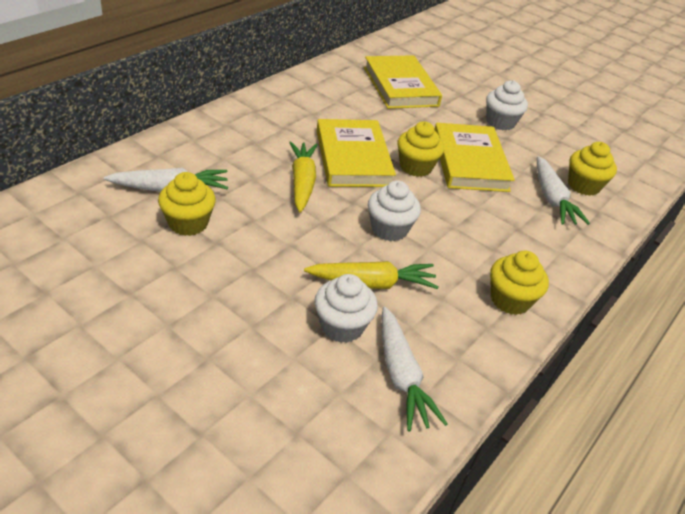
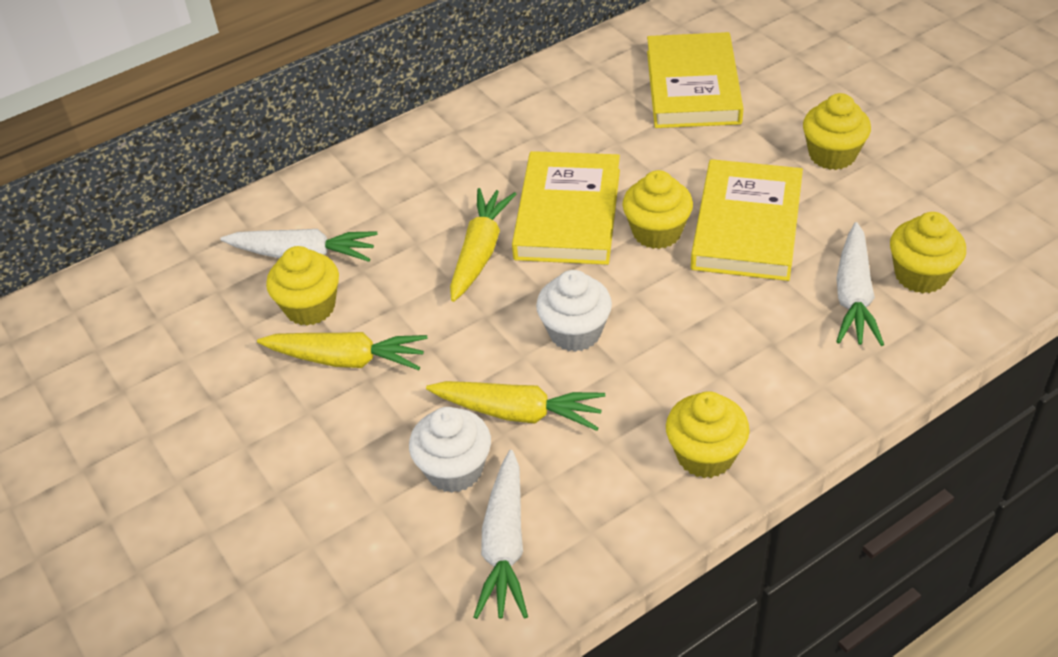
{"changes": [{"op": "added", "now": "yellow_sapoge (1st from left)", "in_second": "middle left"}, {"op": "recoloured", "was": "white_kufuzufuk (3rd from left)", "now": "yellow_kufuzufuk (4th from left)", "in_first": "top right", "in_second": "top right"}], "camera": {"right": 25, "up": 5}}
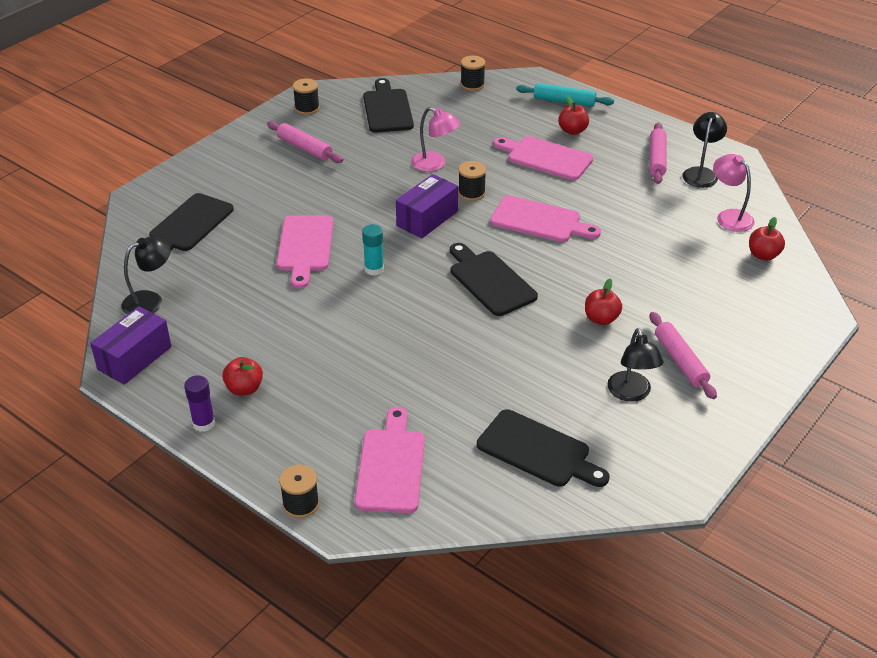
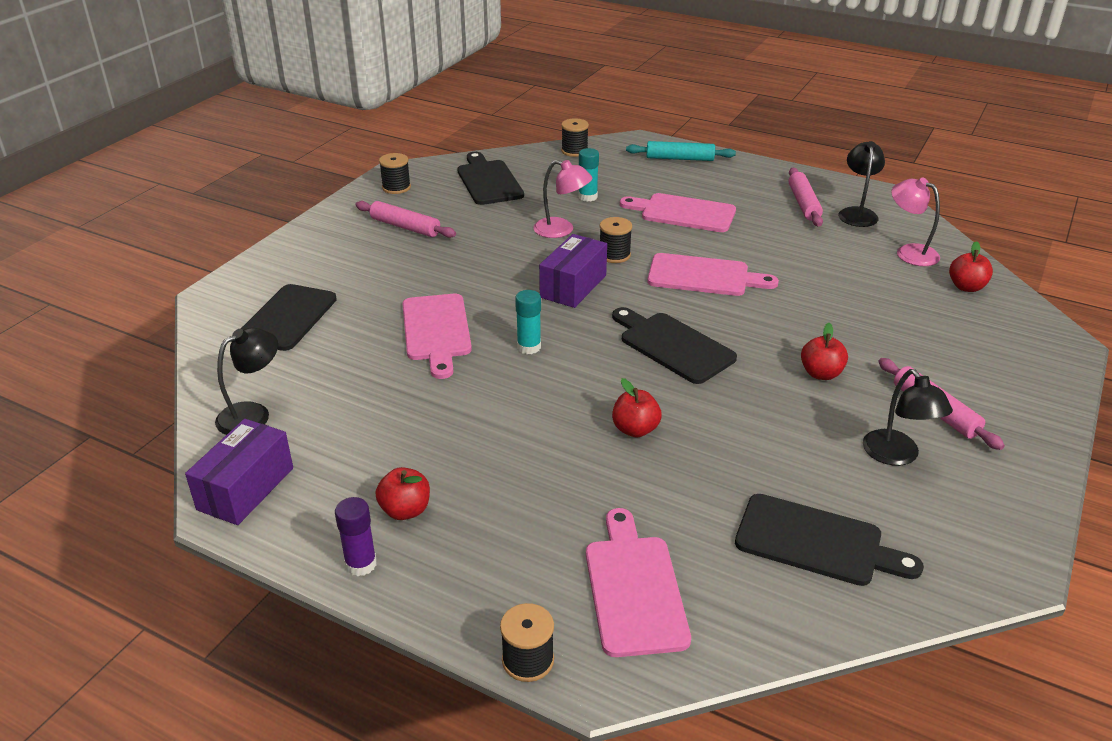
{"changes": [{"op": "added", "now": "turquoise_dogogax (2nd from left)", "in_second": "top centre"}, {"op": "moved", "was": "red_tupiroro (2nd from left)", "in_first": "top centre", "in_second": "centre"}], "camera": {"right": -10, "up": -5}}
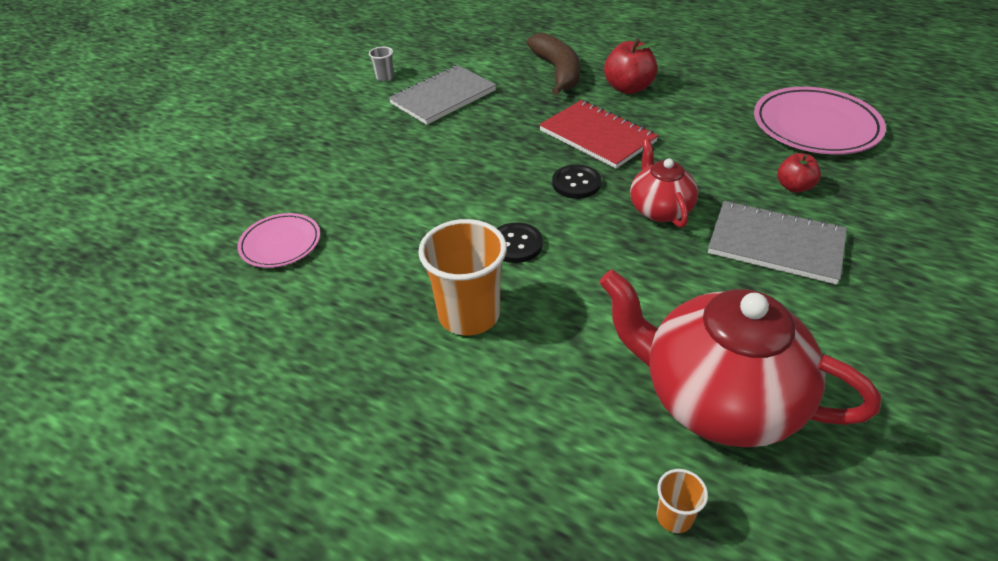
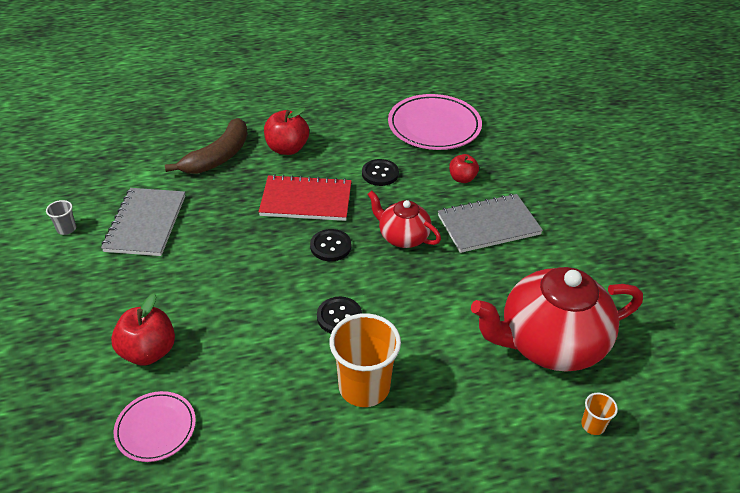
{"changes": [{"op": "added", "now": "red_tupiroro (1st from left)", "in_second": "bottom left"}, {"op": "added", "now": "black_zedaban (3rd from left)", "in_second": "centre"}, {"op": "turned", "was": "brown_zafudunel", "in_first": "top centre", "in_second": "top left", "clockwise": 90}], "camera": {"right": -45, "up": 0}}
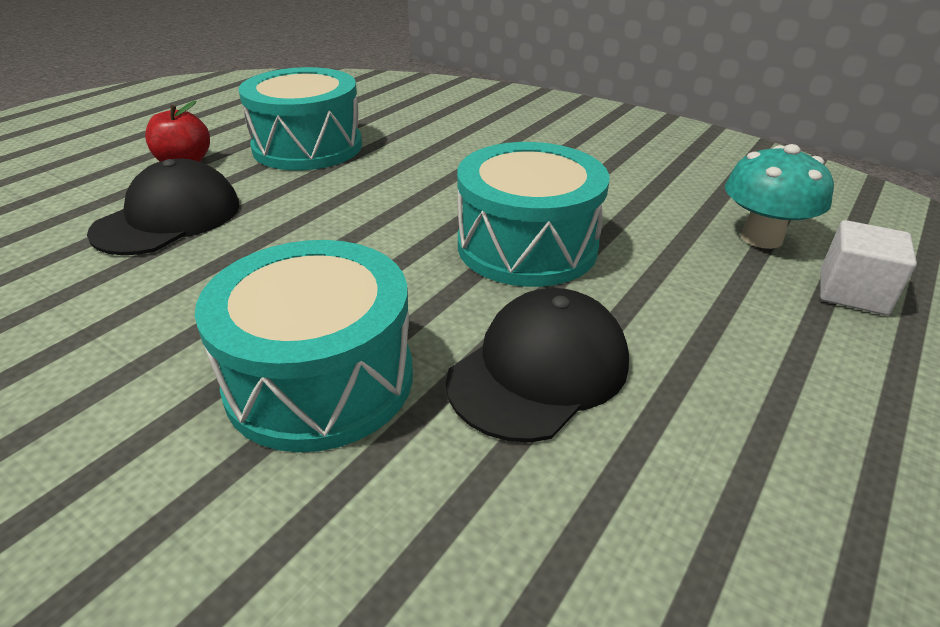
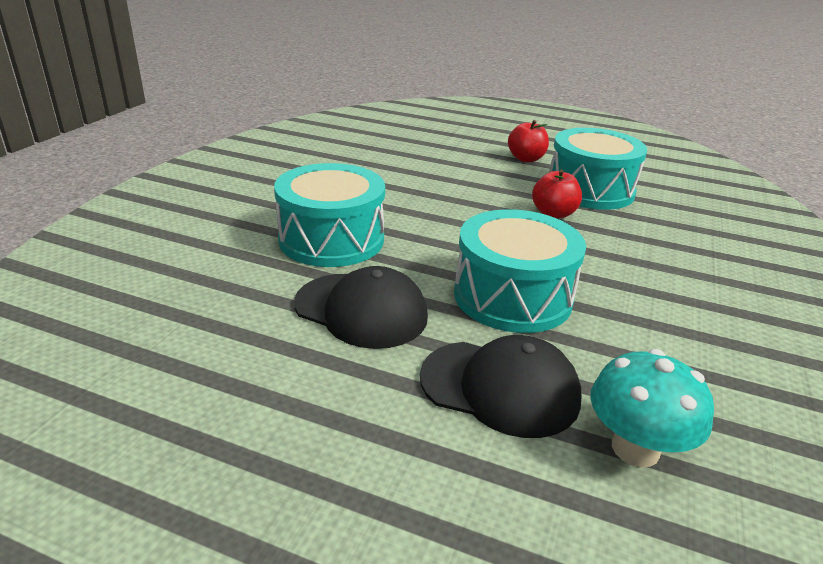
{"changes": [{"op": "removed", "was": "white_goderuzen", "in_first": "middle right"}, {"op": "added", "now": "red_tupiroro (2nd from left)", "in_second": "middle right"}, {"op": "moved", "was": "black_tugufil (1st from left in the first image)", "now": "black_tugufil (2nd from left)", "in_first": "top left", "in_second": "bottom centre"}], "camera": {"right": 75, "up": -5}}
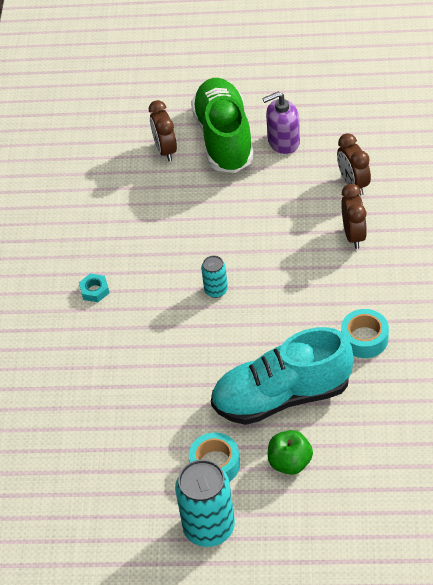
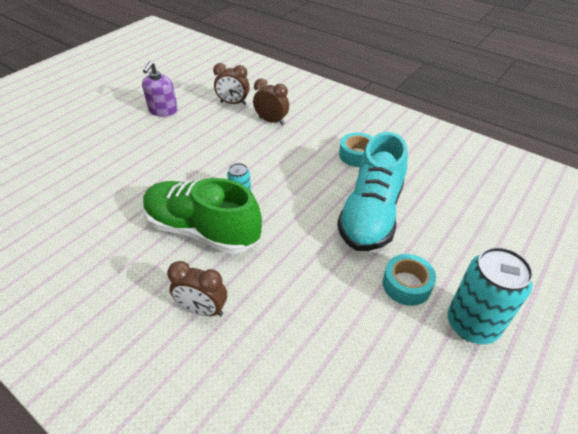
{"changes": [{"op": "removed", "was": "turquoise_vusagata", "in_first": "middle left"}, {"op": "removed", "was": "green_tupiroro", "in_first": "bottom right"}, {"op": "moved", "was": "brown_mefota (1st from left)", "in_first": "top centre", "in_second": "centre"}, {"op": "moved", "was": "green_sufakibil", "in_first": "top centre", "in_second": "centre"}], "camera": {"right": -60, "up": -5}}
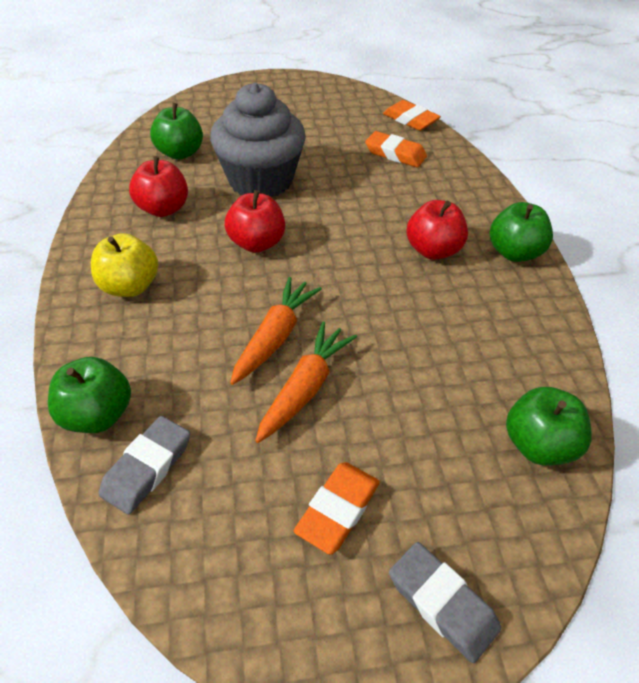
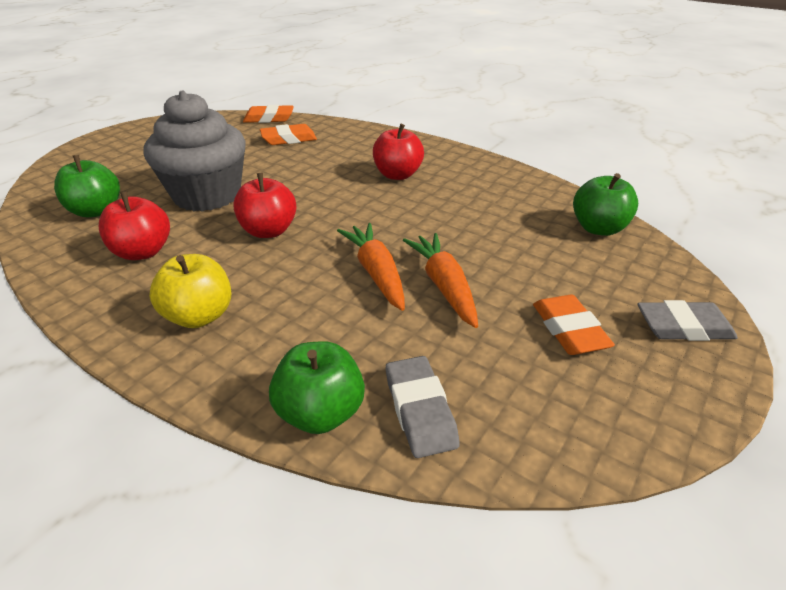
{"changes": [{"op": "removed", "was": "green_tupiroro (3rd from left)", "in_first": "middle right"}], "camera": {"right": -45, "up": -10}}
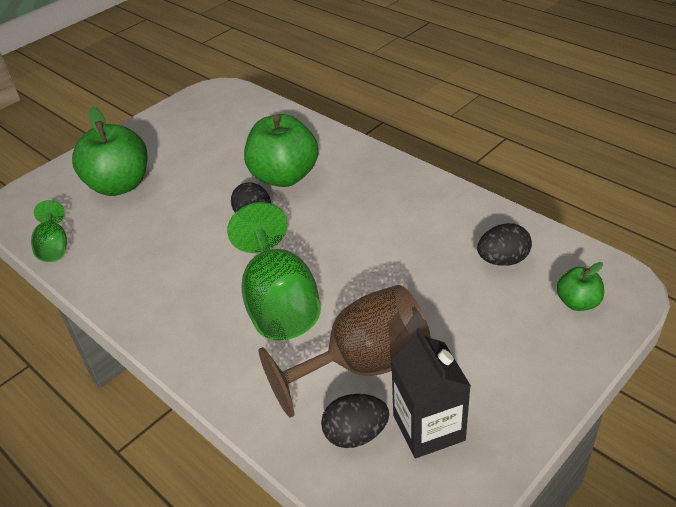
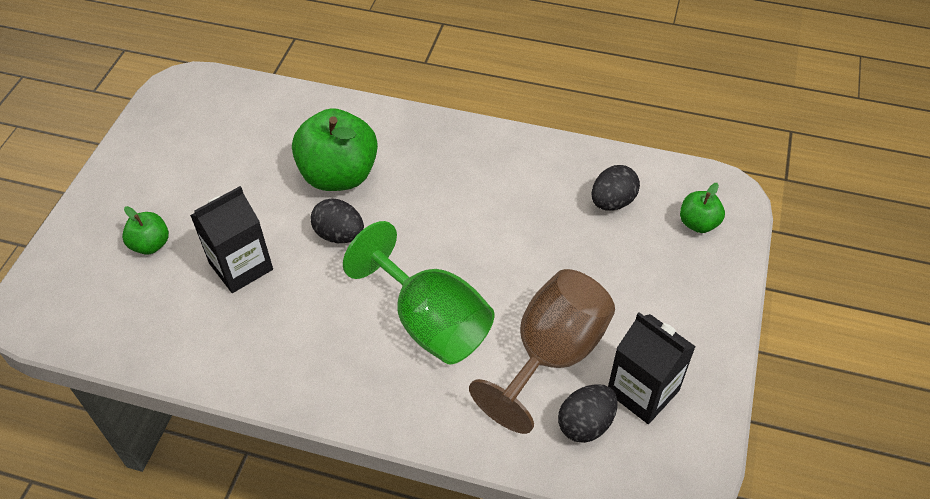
{"changes": [{"op": "removed", "was": "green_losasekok (1st from left)", "in_first": "middle left"}, {"op": "added", "now": "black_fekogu (1st from left)", "in_second": "middle left"}, {"op": "resized", "was": "green_tupiroro (1st from left)", "in_first": "top left", "in_second": "middle left", "ratio": 0.5}], "camera": {"right": -30, "up": 10}}
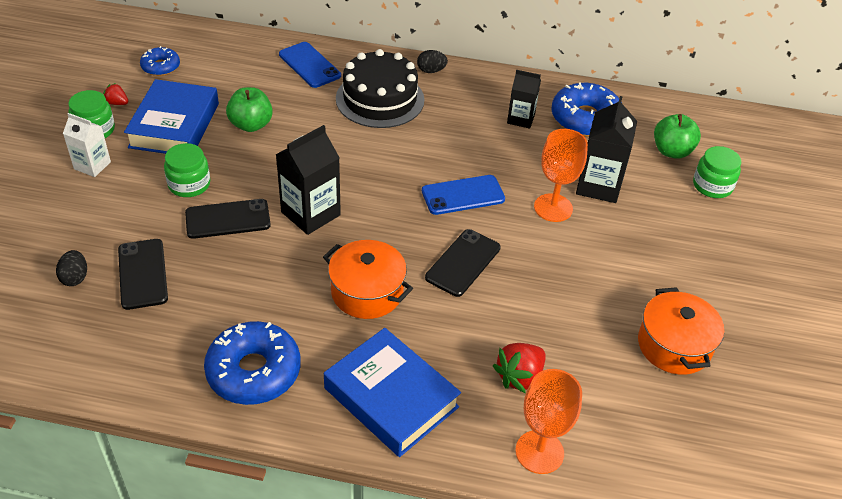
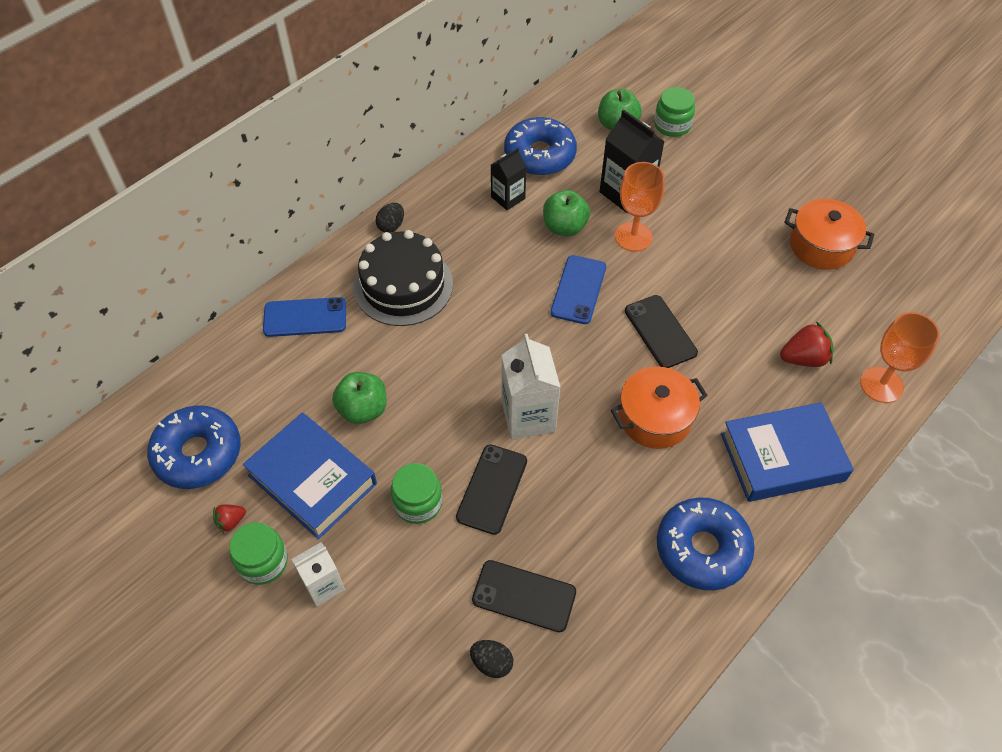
{"changes": [{"op": "added", "now": "green_tupiroro (2nd from left)", "in_second": "top centre"}, {"op": "recoloured", "was": "black_fekogu (1st from left)", "now": "white_fekogu (2nd from left)", "in_first": "centre", "in_second": "centre"}, {"op": "turned", "was": "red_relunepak (2nd from left)", "in_first": "bottom centre", "in_second": "middle right", "clockwise": -90}, {"op": "resized", "was": "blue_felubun (1st from left)", "in_first": "top left", "in_second": "middle left", "ratio": 1.8}], "camera": {"right": -55, "up": 10}}
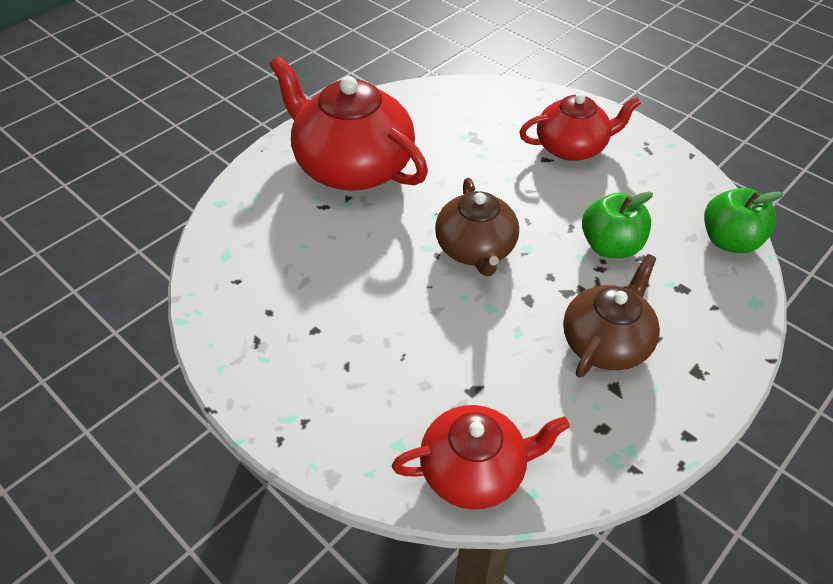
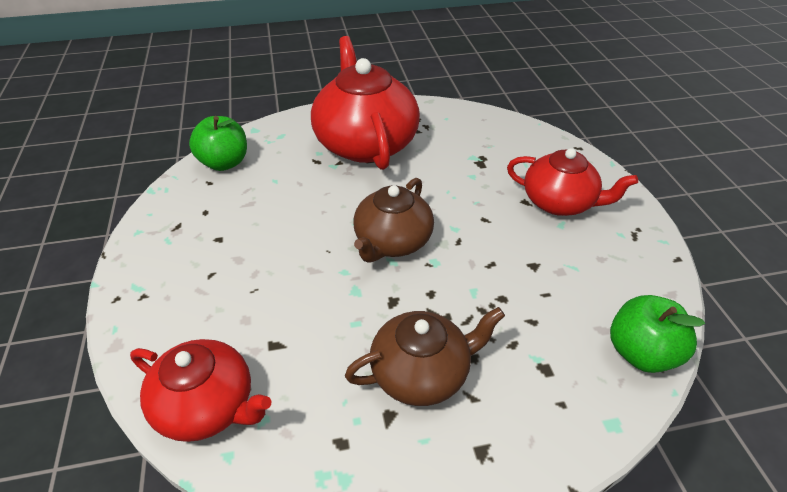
{"changes": [{"op": "moved", "was": "green_tupiroro (1st from left)", "in_first": "middle right", "in_second": "top left"}], "camera": {"right": 35, "up": -5}}
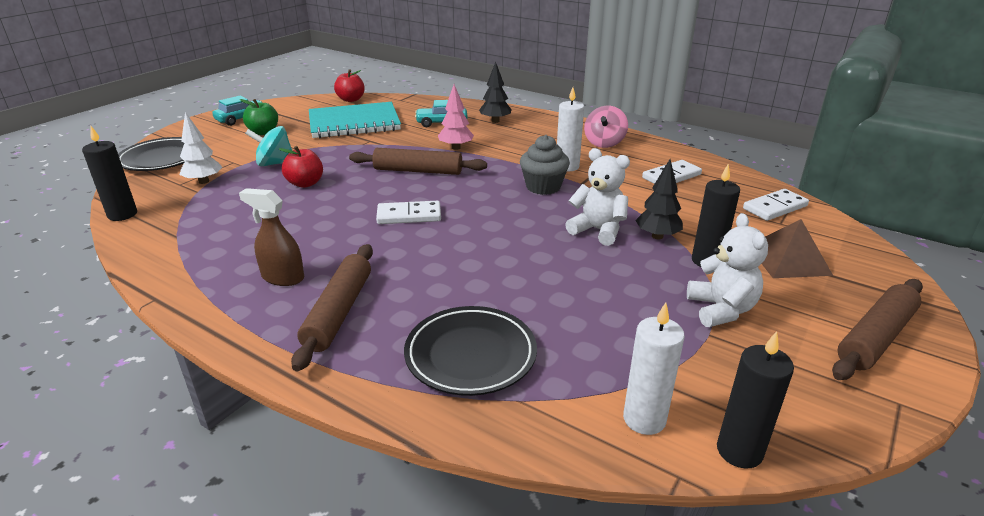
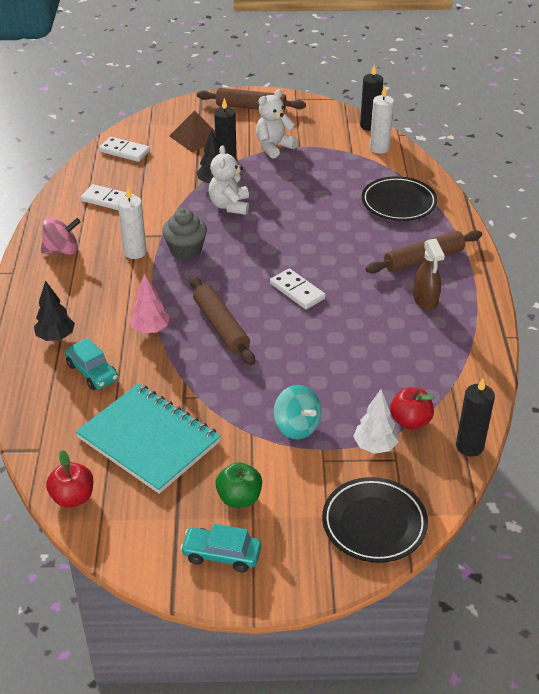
{"changes": [{"op": "moved", "was": "red_tupiroro (1st from left in the first image)", "now": "red_tupiroro (2nd from left)", "in_first": "top left", "in_second": "middle right"}], "camera": {"right": -125, "up": 10}}
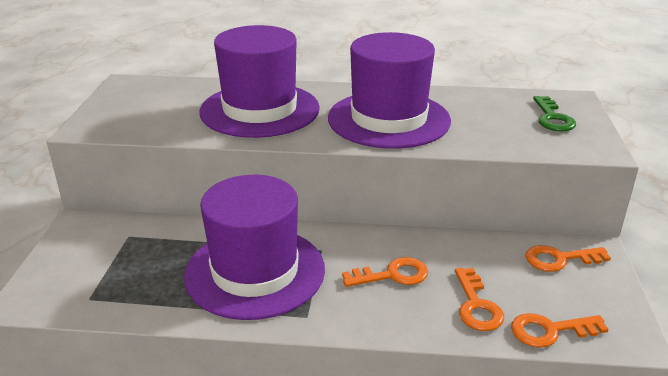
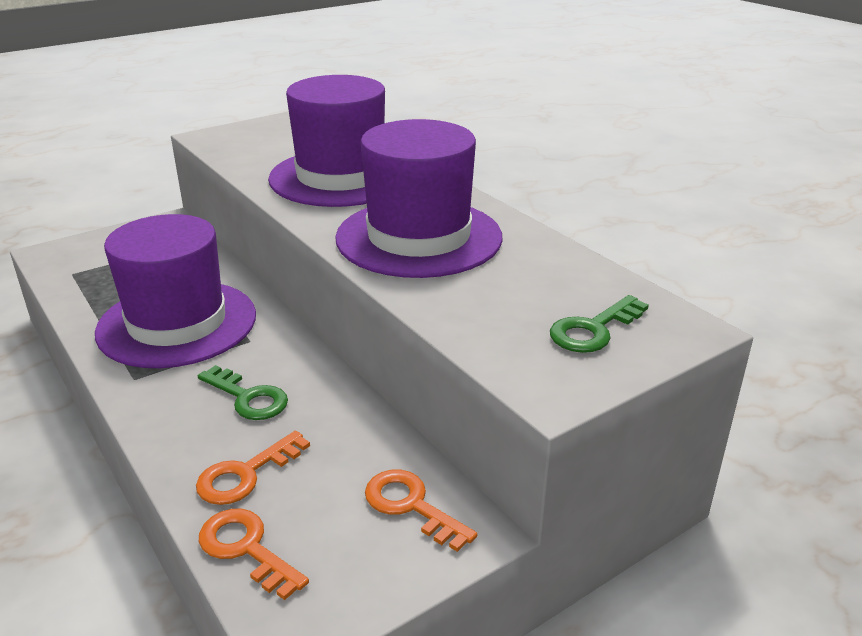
{"changes": [{"op": "recoloured", "was": "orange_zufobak (1st from left)", "now": "green_zufobak (1st from left)", "in_first": "bottom centre", "in_second": "middle left"}], "camera": {"right": 50, "up": 0}}
